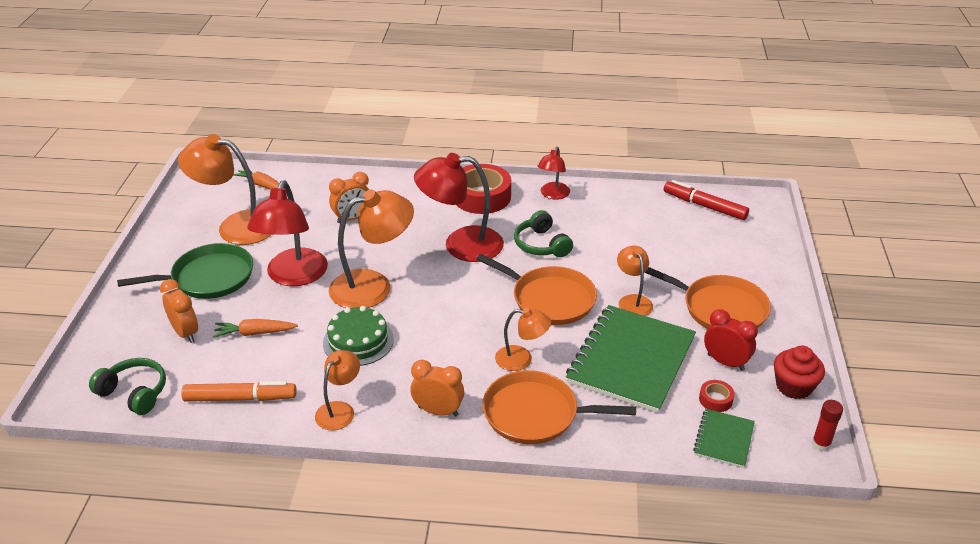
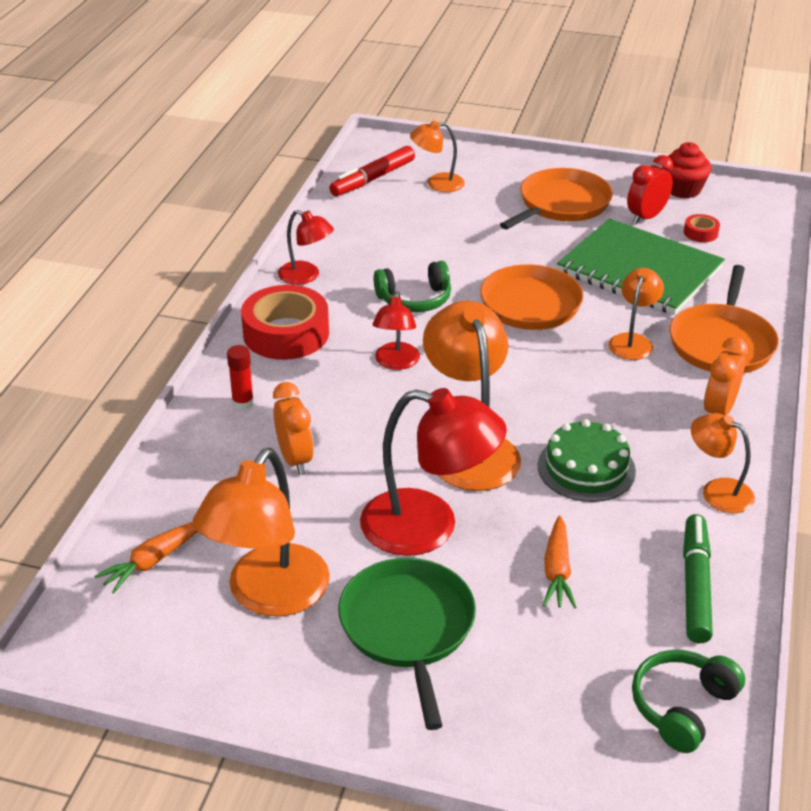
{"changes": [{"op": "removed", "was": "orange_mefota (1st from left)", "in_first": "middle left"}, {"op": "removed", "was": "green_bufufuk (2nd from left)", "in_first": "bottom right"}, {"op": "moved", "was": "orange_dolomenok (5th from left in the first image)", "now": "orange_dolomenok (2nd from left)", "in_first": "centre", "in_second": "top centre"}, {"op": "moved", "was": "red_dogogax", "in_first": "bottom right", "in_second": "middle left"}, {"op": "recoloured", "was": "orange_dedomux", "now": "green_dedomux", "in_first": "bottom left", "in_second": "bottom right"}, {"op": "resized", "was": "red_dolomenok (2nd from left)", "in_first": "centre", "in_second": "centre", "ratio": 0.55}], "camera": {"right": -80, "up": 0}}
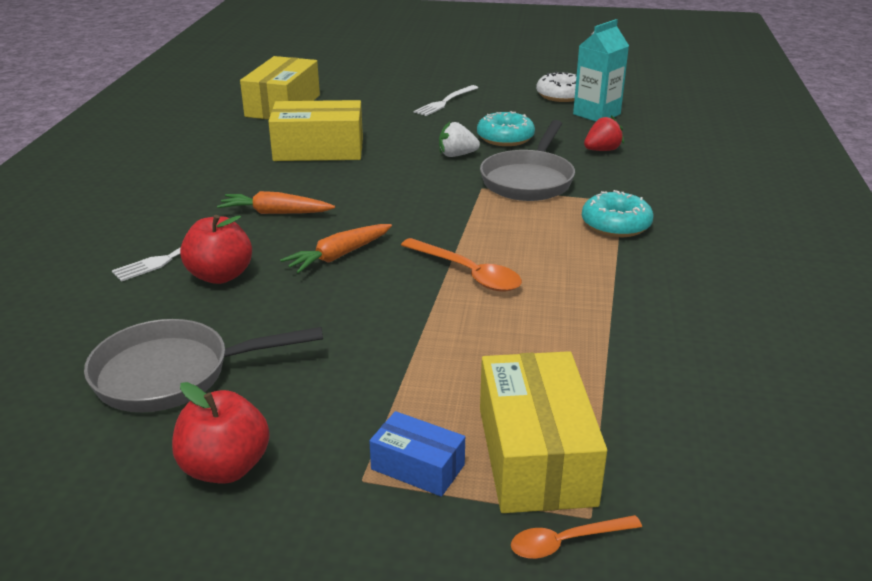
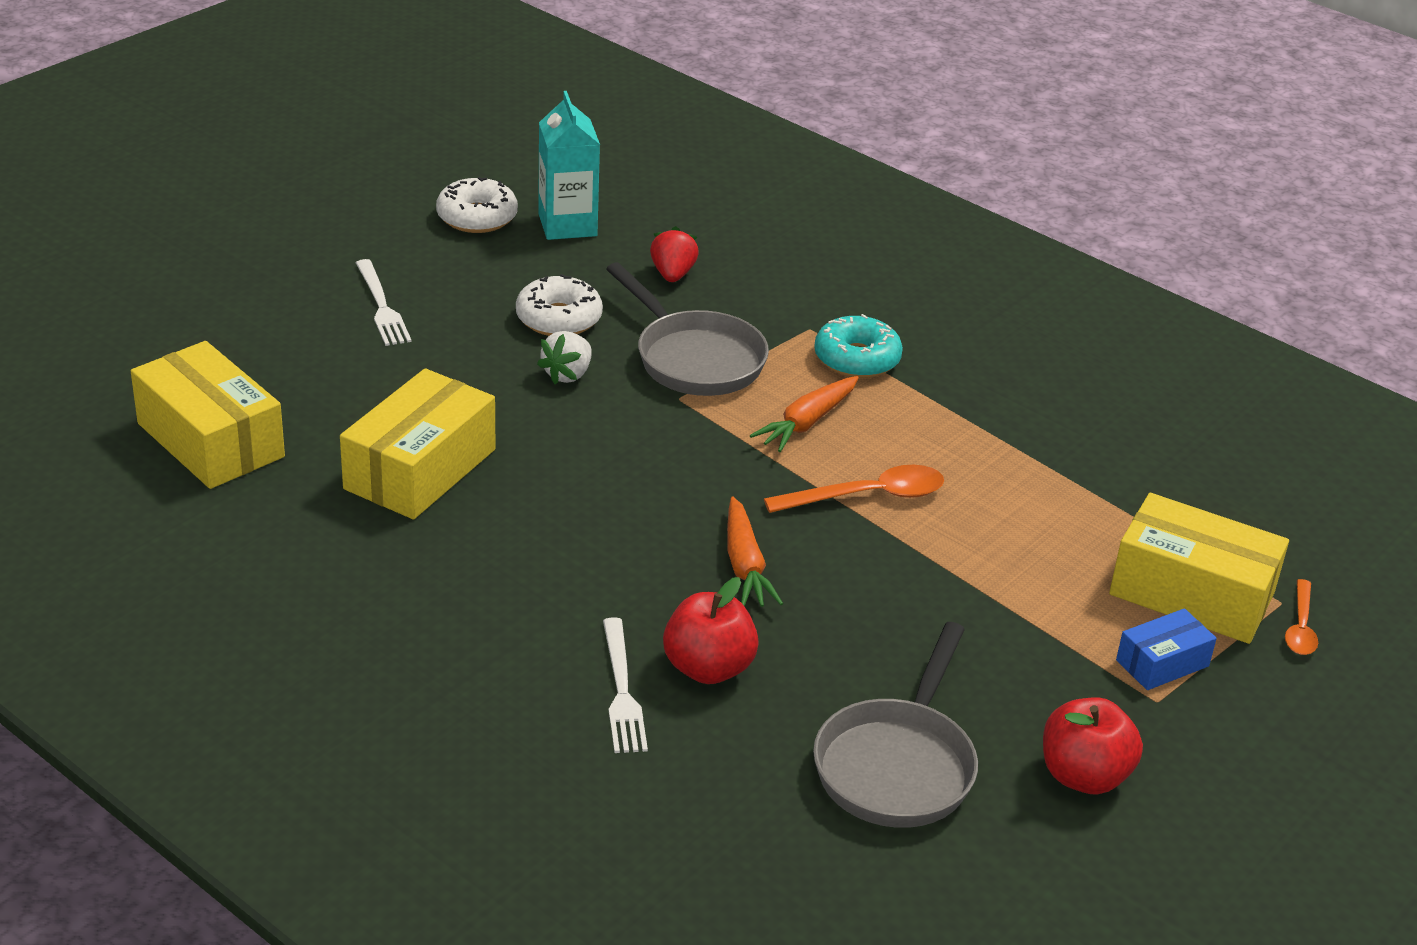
{"changes": [{"op": "moved", "was": "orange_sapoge (1st from left in the first image)", "now": "orange_sapoge (2nd from left)", "in_first": "middle left", "in_second": "centre"}, {"op": "recoloured", "was": "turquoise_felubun (1st from left)", "now": "white_felubun (2nd from left)", "in_first": "top centre", "in_second": "top centre"}], "camera": {"right": -60, "up": 5}}
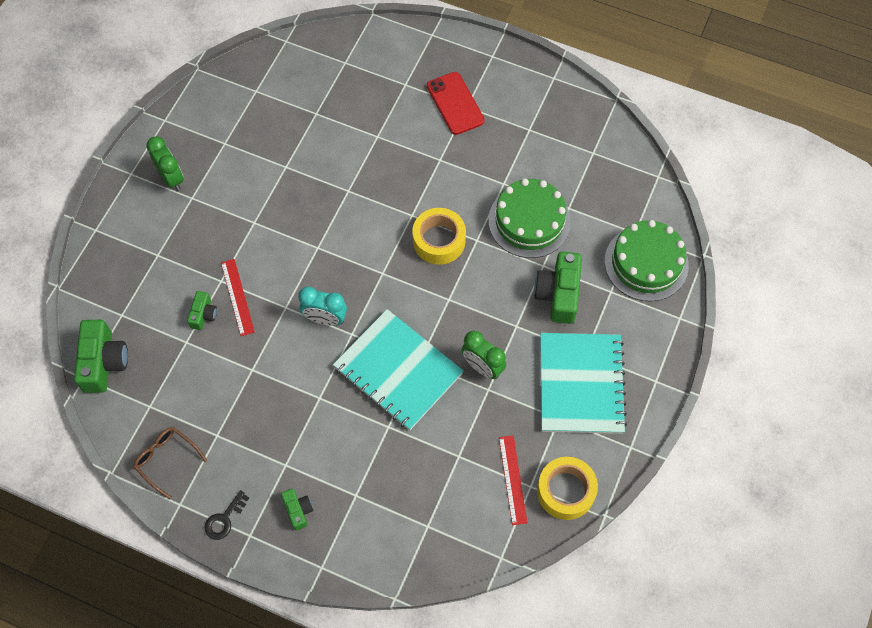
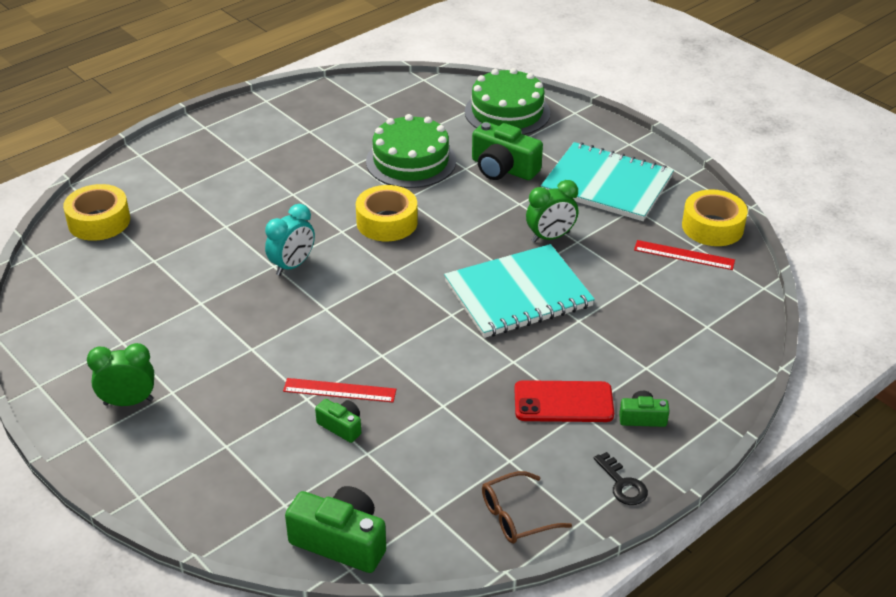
{"changes": [{"op": "added", "now": "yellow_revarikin (1st from left)", "in_second": "middle left"}, {"op": "moved", "was": "turquoise_mefota", "in_first": "centre", "in_second": "middle left"}, {"op": "moved", "was": "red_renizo", "in_first": "top centre", "in_second": "bottom centre"}], "camera": {"right": -65, "up": -25}}
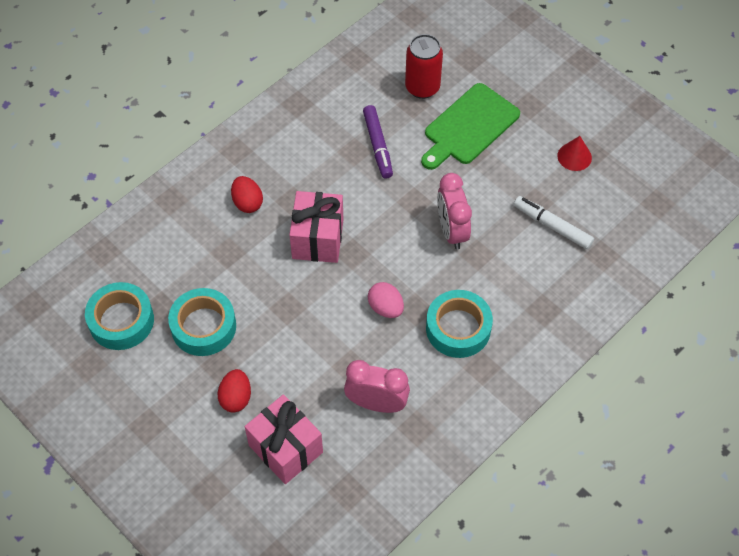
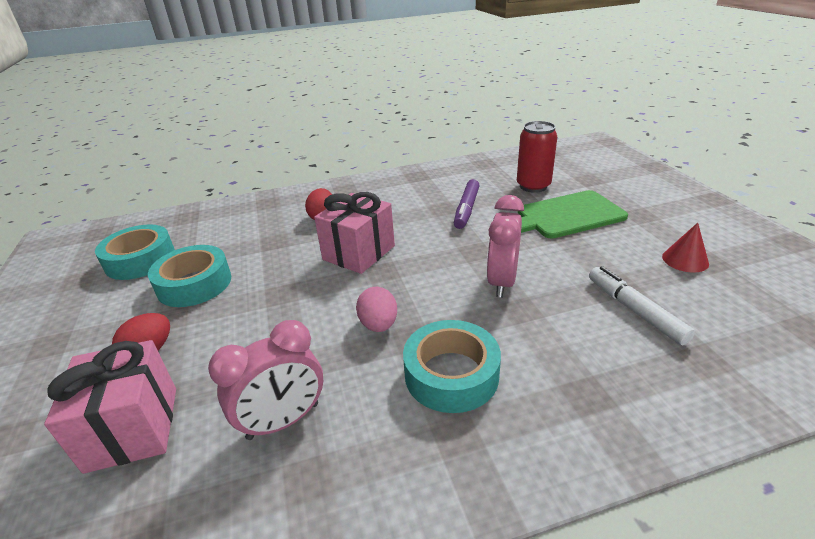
{"changes": [{"op": "turned", "was": "pink_mefota (1st from left)", "in_first": "bottom centre", "in_second": "bottom left", "clockwise": 105}], "camera": {"right": 30, "up": -25}}
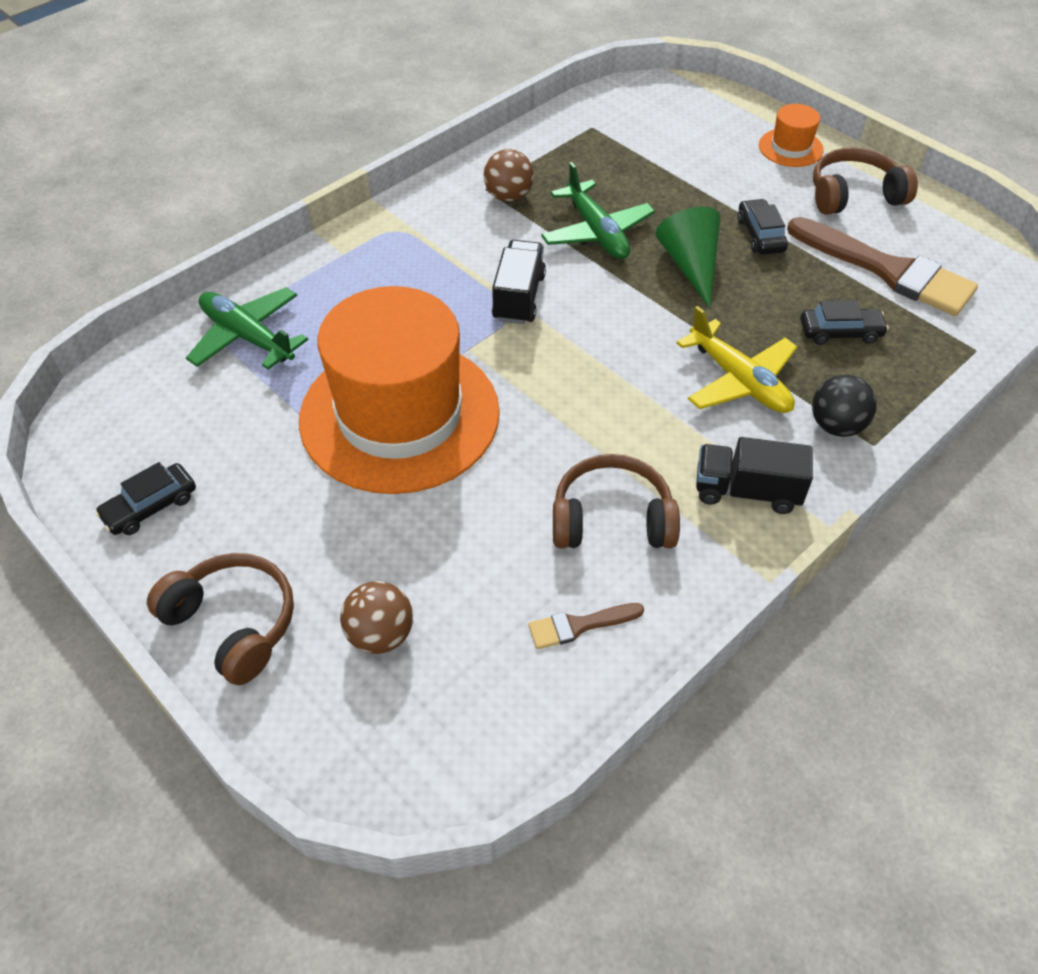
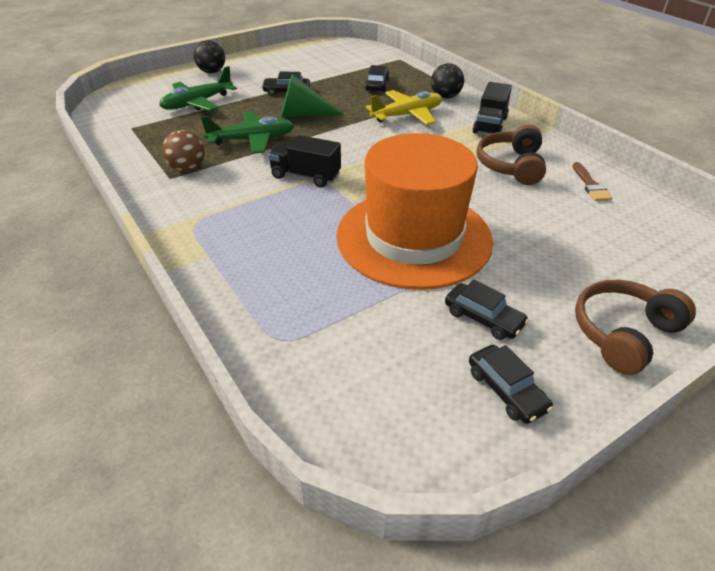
{"changes": [{"op": "removed", "was": "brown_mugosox (1st from left)", "in_first": "centre"}, {"op": "removed", "was": "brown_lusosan (2nd from left)", "in_first": "top right"}, {"op": "removed", "was": "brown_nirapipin (3rd from left)", "in_first": "top right"}, {"op": "added", "now": "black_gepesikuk (3rd from left)", "in_second": "middle right"}, {"op": "moved", "was": "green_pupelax (1st from left)", "in_first": "middle left", "in_second": "top left"}, {"op": "replaced", "was": "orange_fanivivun (2nd from left)", "now": "black_mugosox (1st from left)", "in_first": "top right", "in_second": "top left"}], "camera": {"right": -80, "up": -10}}
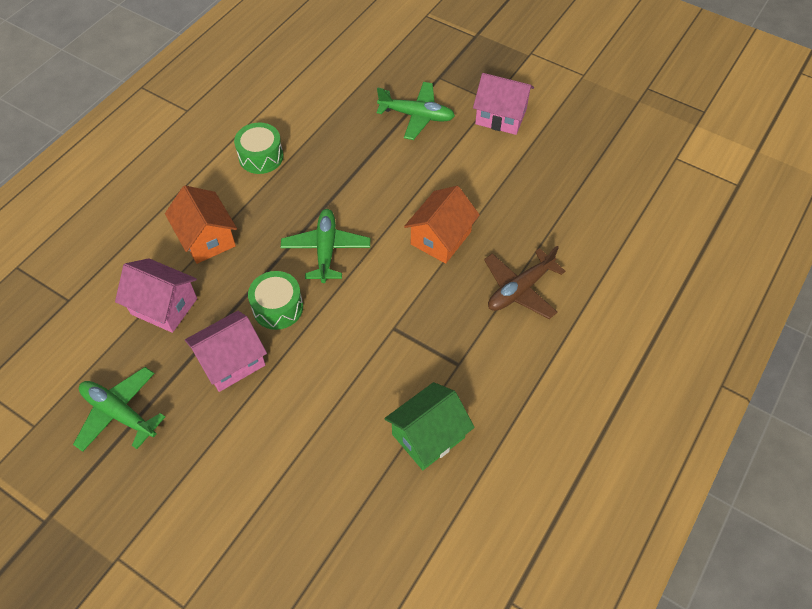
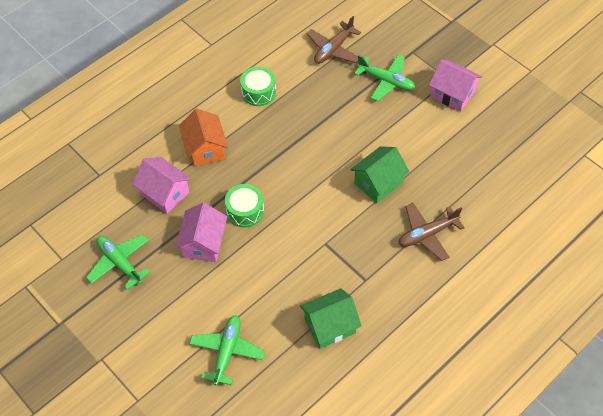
{"changes": [{"op": "added", "now": "brown_pupelax (1st from left)", "in_second": "top centre"}, {"op": "moved", "was": "green_pupelax (2nd from left)", "in_first": "centre", "in_second": "bottom centre"}, {"op": "recoloured", "was": "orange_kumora (2nd from left)", "now": "green_kumora (2nd from left)", "in_first": "centre", "in_second": "centre"}, {"op": "turned", "was": "pink_kumora (2nd from left)", "in_first": "middle left", "in_second": "centre", "clockwise": -60}], "camera": {"right": 15, "up": 0}}
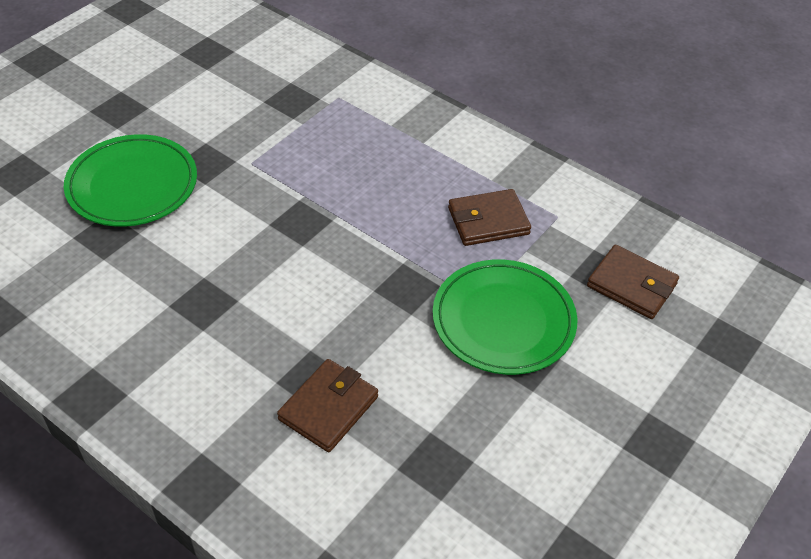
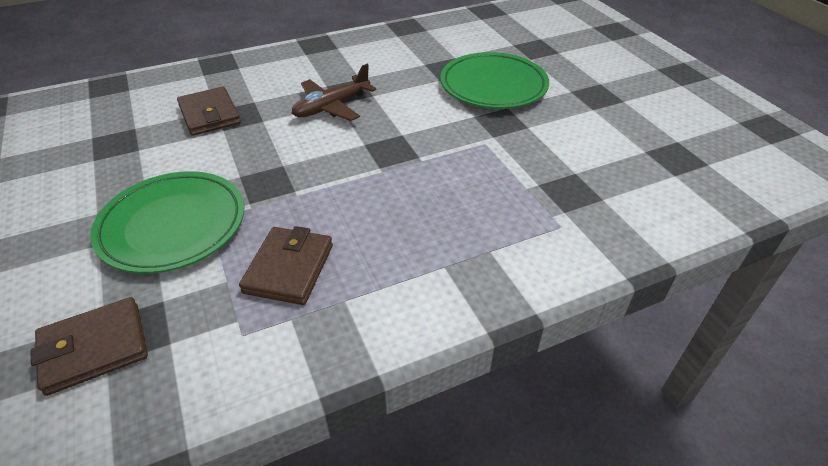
{"changes": [{"op": "added", "now": "brown_pupelax", "in_second": "top centre"}], "camera": {"right": 120, "up": -5}}
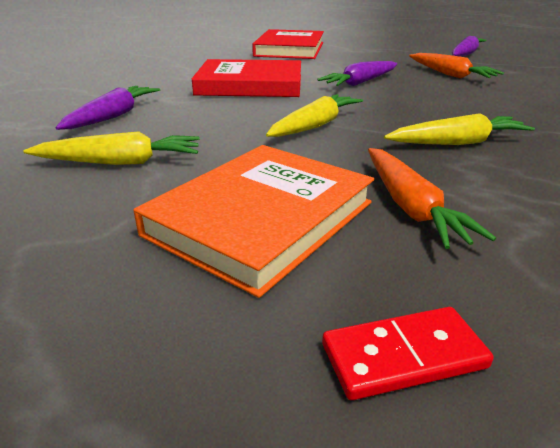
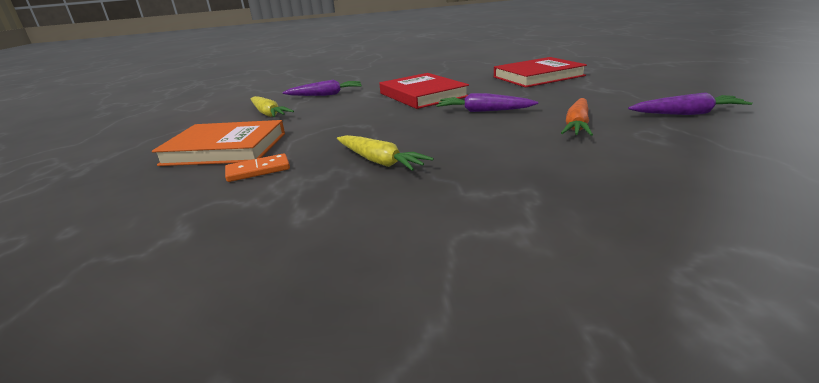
{"changes": [{"op": "removed", "was": "yellow_sapoge (2nd from left)", "in_first": "top centre"}, {"op": "removed", "was": "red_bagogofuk", "in_first": "bottom right"}, {"op": "replaced", "was": "orange_sapoge (1st from left)", "now": "orange_bagogofuk", "in_first": "middle right", "in_second": "middle left"}], "camera": {"right": 60, "up": -5}}
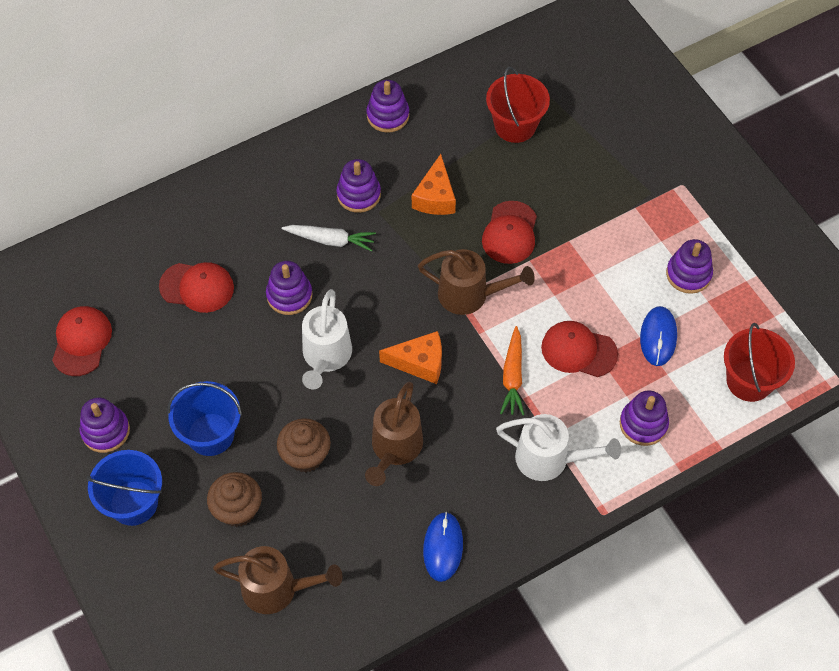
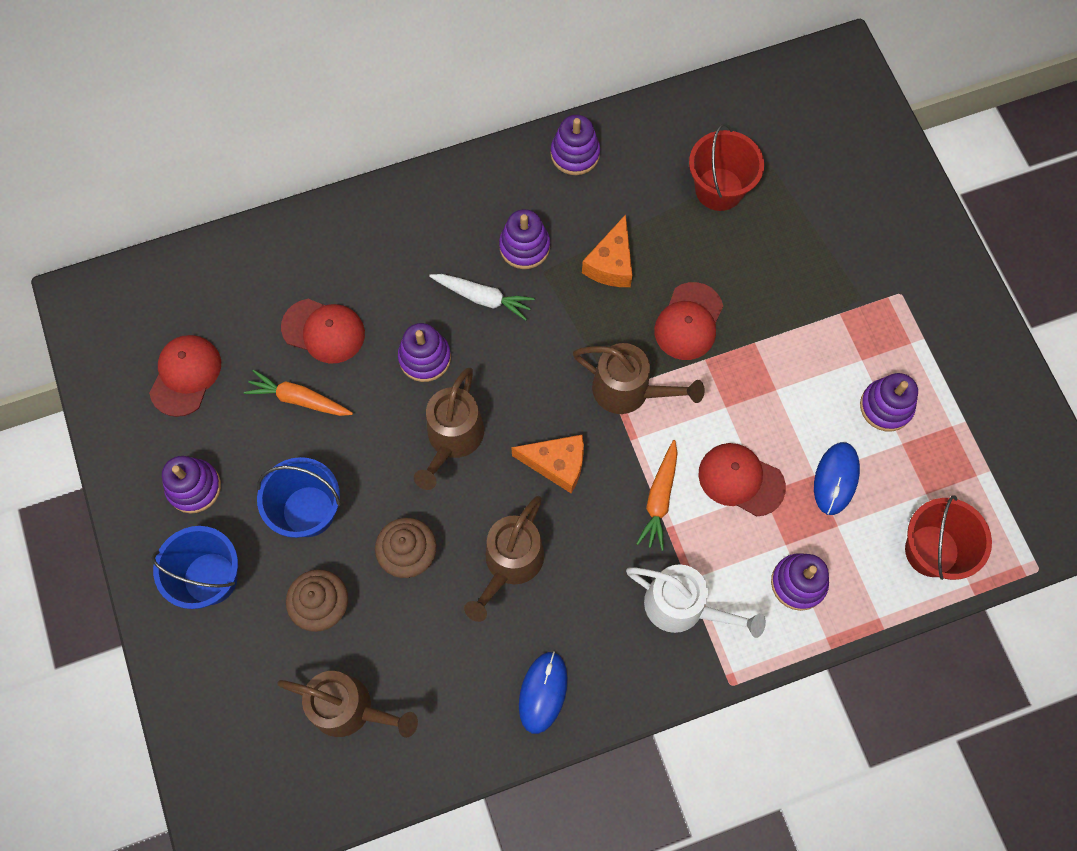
{"changes": [{"op": "added", "now": "orange_sapoge (1st from left)", "in_second": "middle left"}, {"op": "recoloured", "was": "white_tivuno (1st from left)", "now": "brown_tivuno (2nd from left)", "in_first": "centre", "in_second": "centre"}], "camera": {"right": 10, "up": 10}}
